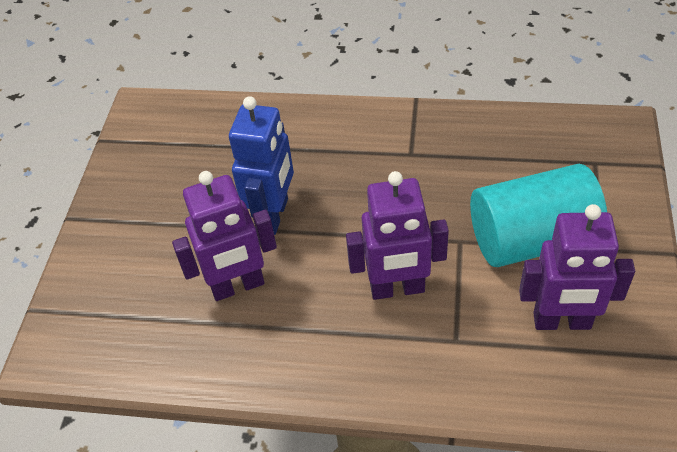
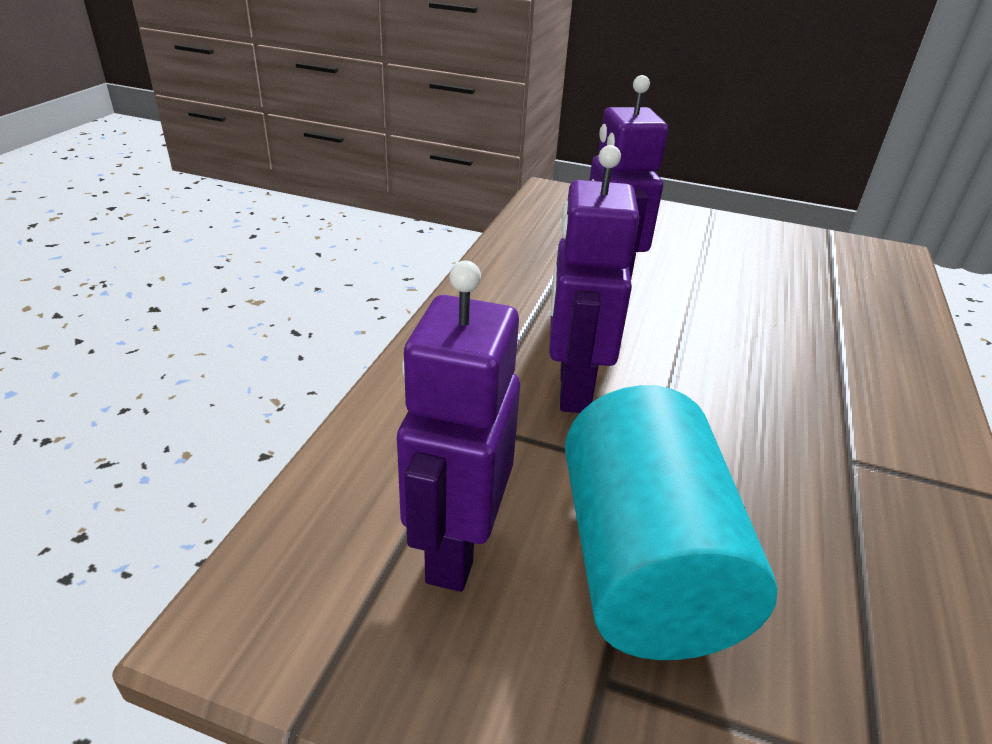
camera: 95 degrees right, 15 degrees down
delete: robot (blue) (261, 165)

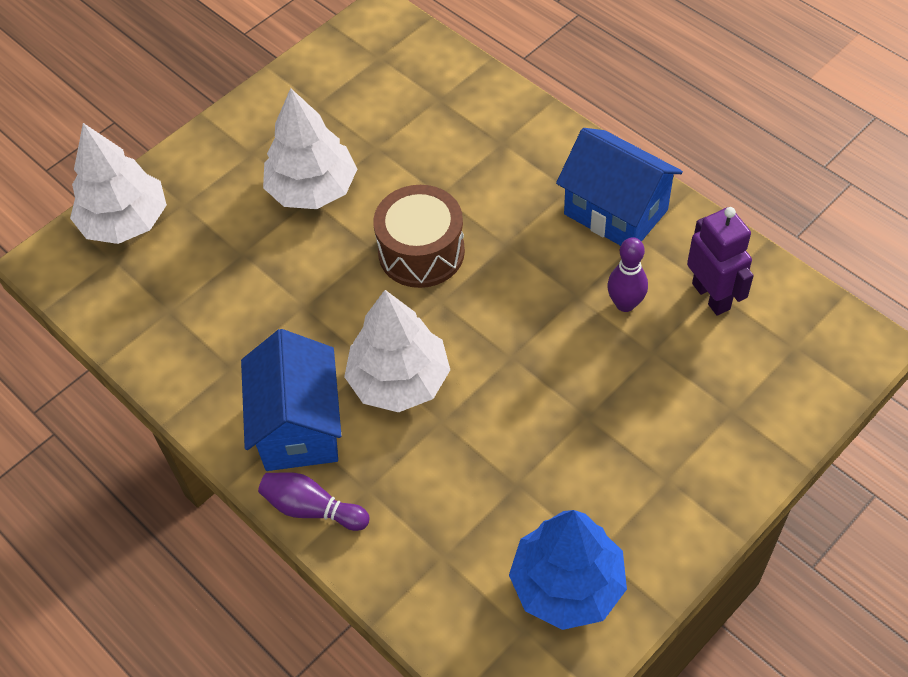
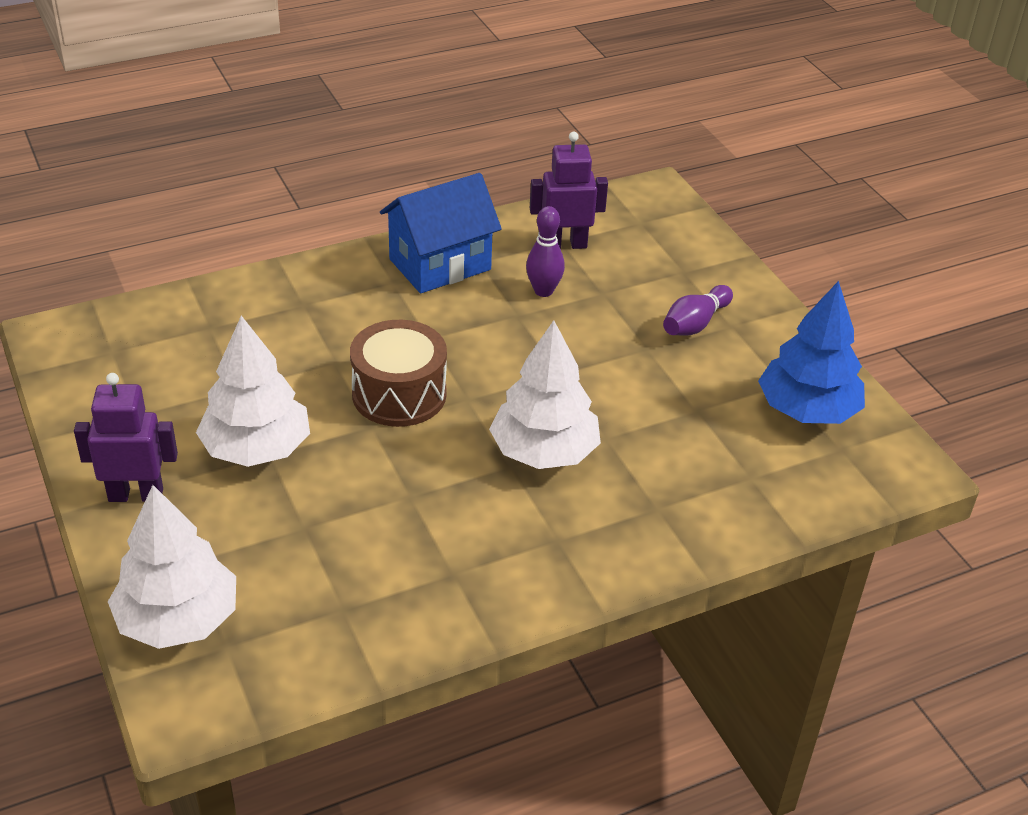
camera: 75 degrees left, 15 degrees down
delete: house (blue) (291, 400)
insert: robot (purple) (126, 437)
move: bowling pin (purple) (314, 501) to (698, 310)

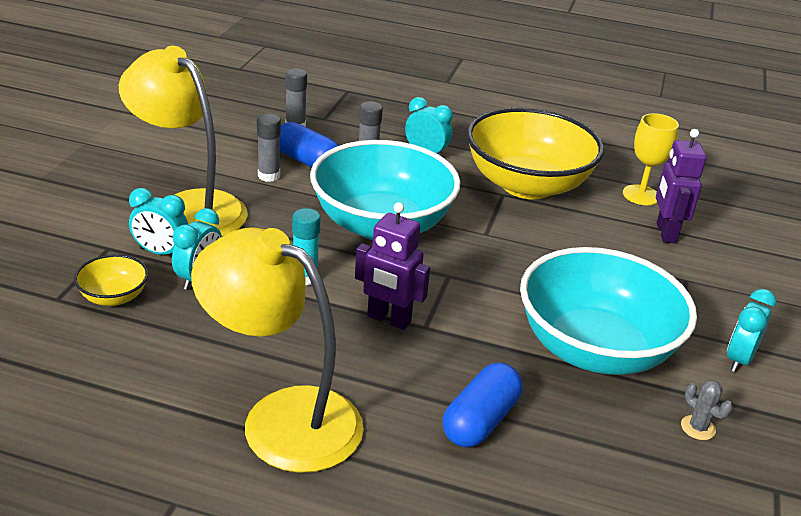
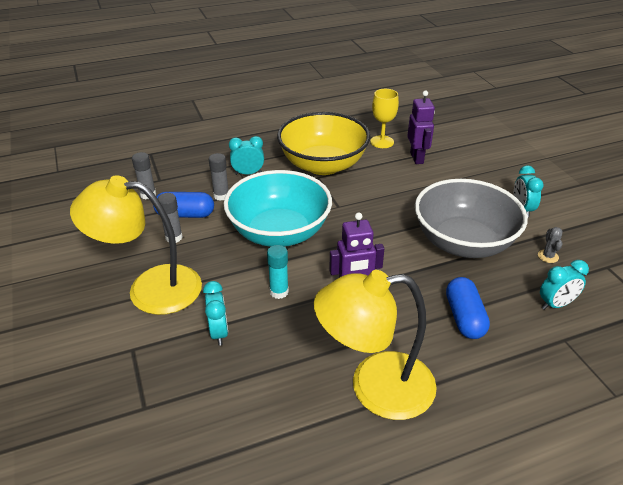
camera: 35 degrees left, 5 degrees up
delete: bowl (yellow) (111, 280)
move: clock (turquoise) (158, 221) to (564, 285)
recolor: bowl (turquoise) (608, 311) to bowl (grey) (471, 218)
rotate: robot (purple) (681, 186) = (421, 127) 150 degrees counterclockwise; cactus (grey) (707, 410) = (550, 245) 75 degrees clockwise

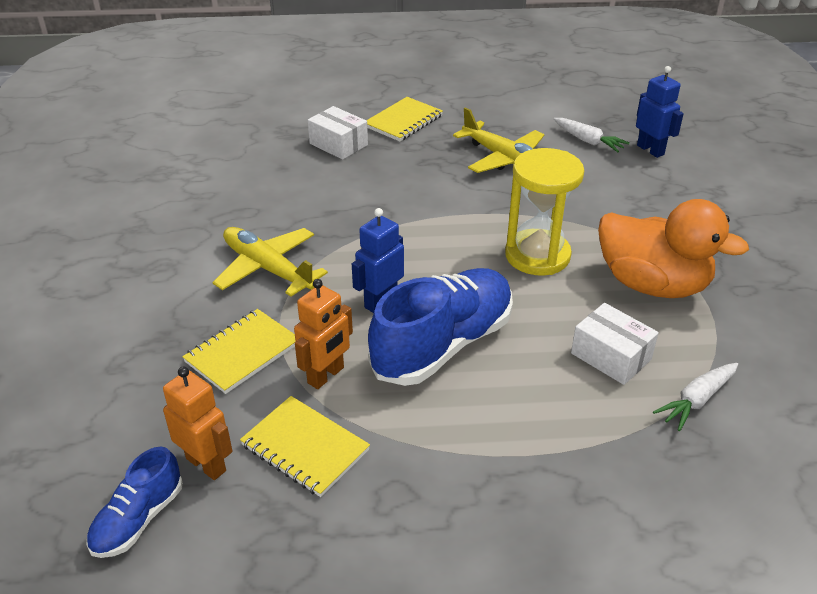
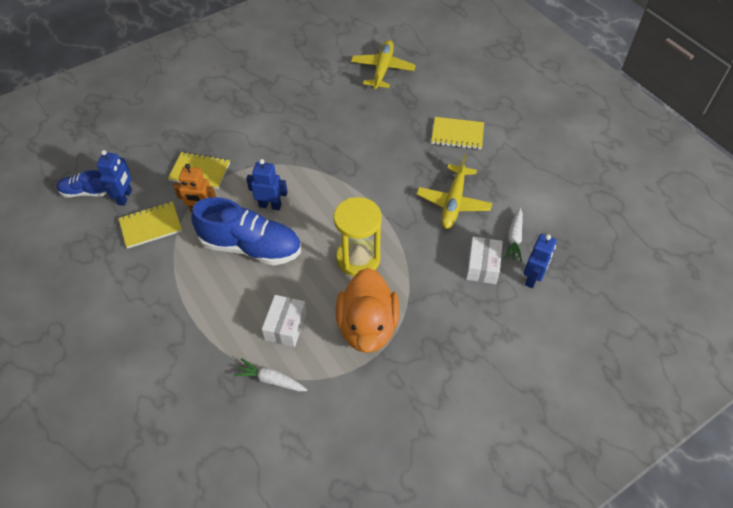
camera: 60 degrees right, 15 degrees up
move: box (white) (338, 133) to (484, 260); plane (yellow) (270, 262) to (383, 64)
recolor: robot (orange) (198, 423) to robot (blue) (114, 178)
rotate: notebook (yellow) (305, 446) = (150, 225) 60 degrees clockwise

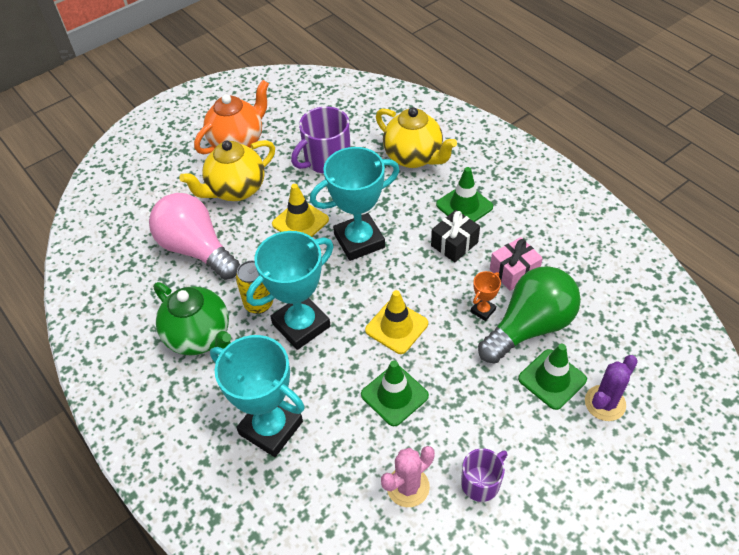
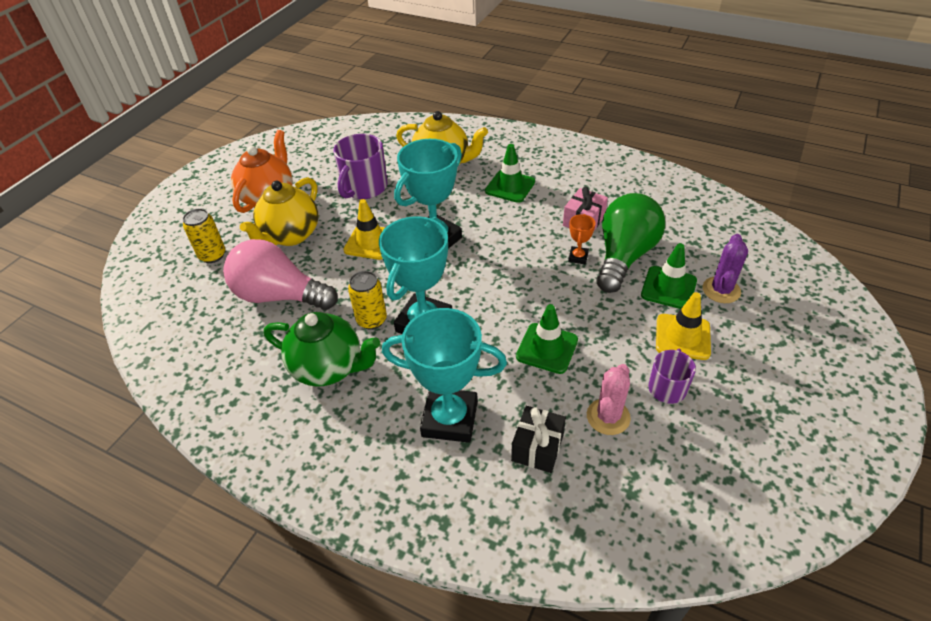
camera: 25 degrees left, 5 degrees down
insert: can (yellow) (203, 235)
move: gift (black) (455, 236) to (538, 439); traffic cone (yellow) (396, 322) to (683, 326)

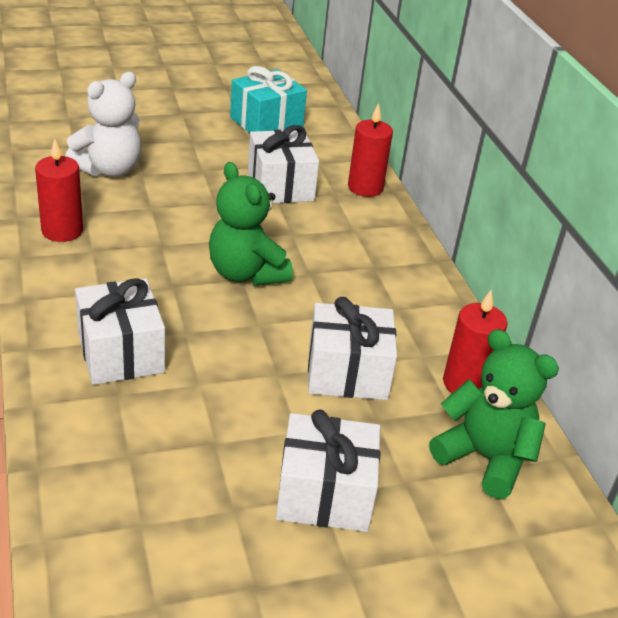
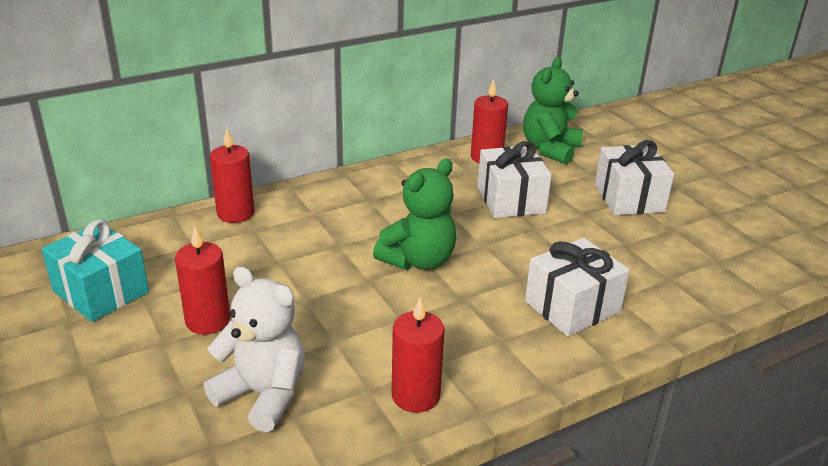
camera: 100 degrees left, 5 degrees down
delete: gift (white) (283, 164)
insert: candle (red) (202, 280)

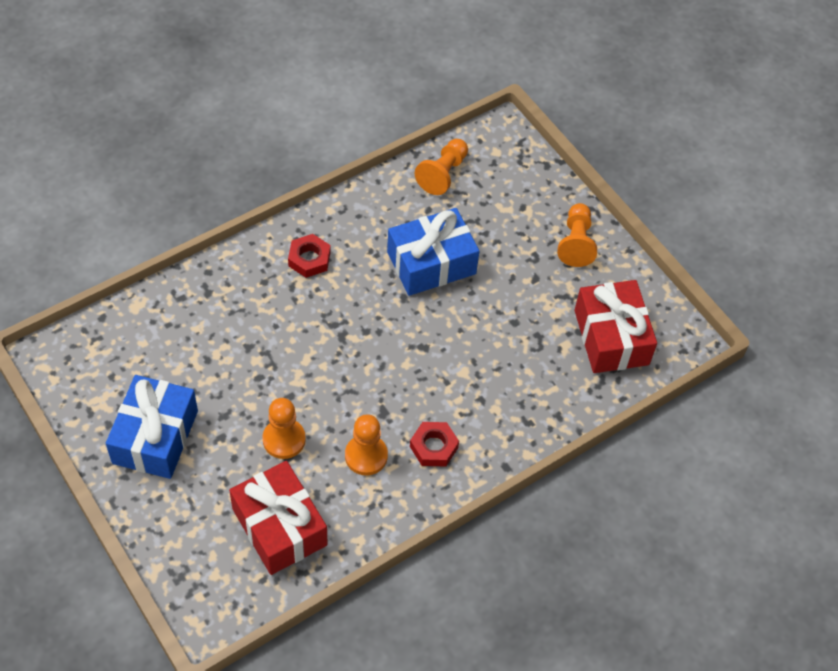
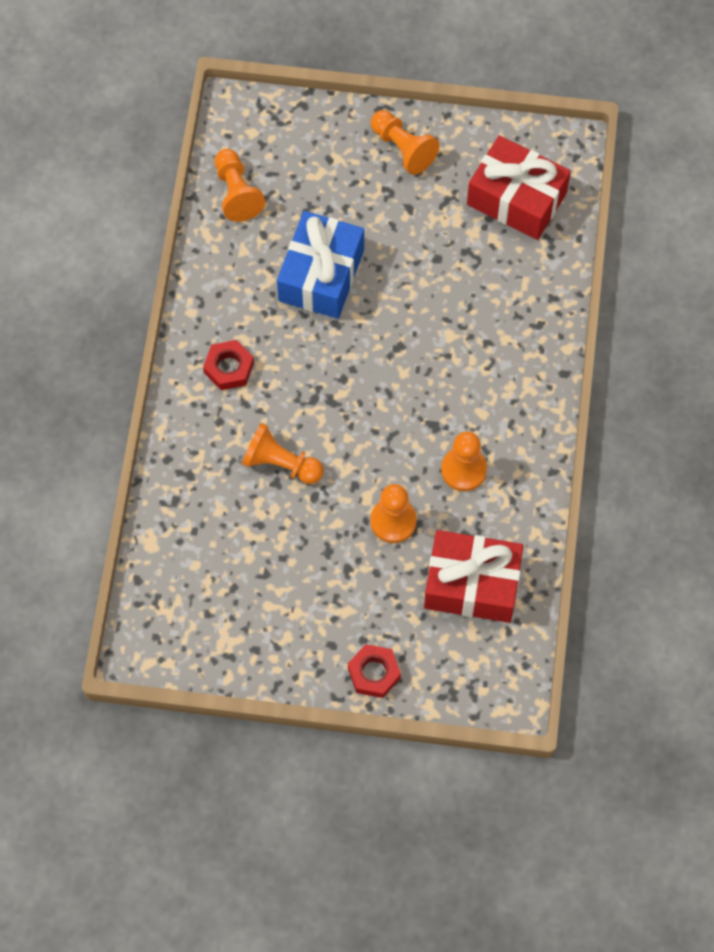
camera: 45 degrees left, 10 degrees up
delete: gift (blue) (152, 427)
insert: pawn (orange) (283, 453)
move: nut (red) (434, 444) to (374, 671)

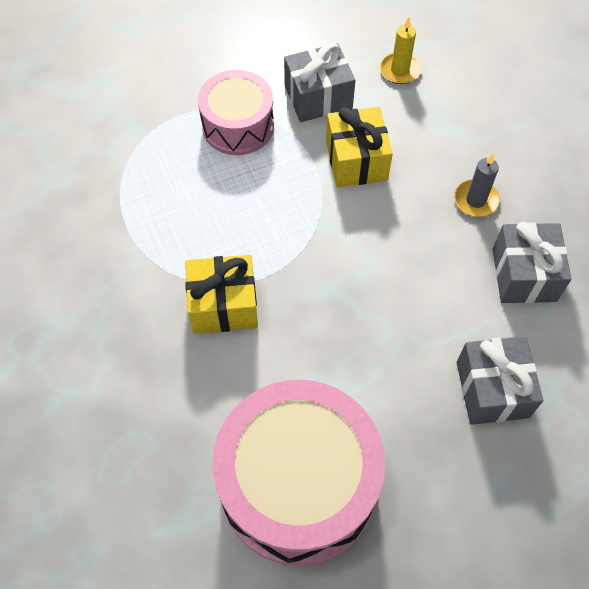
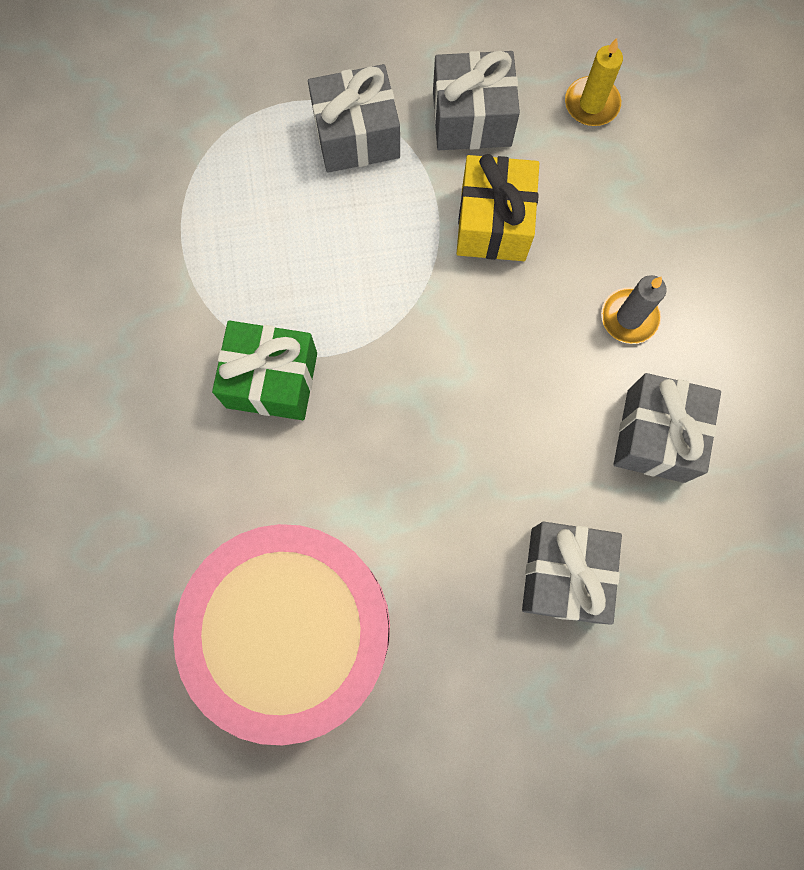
camera: 15 degrees right, 15 degrees up
replace: drum (pink) (236, 112) to gift (grey) (354, 118)
recolor: gift (yellow) (221, 294) to gift (green) (264, 370)

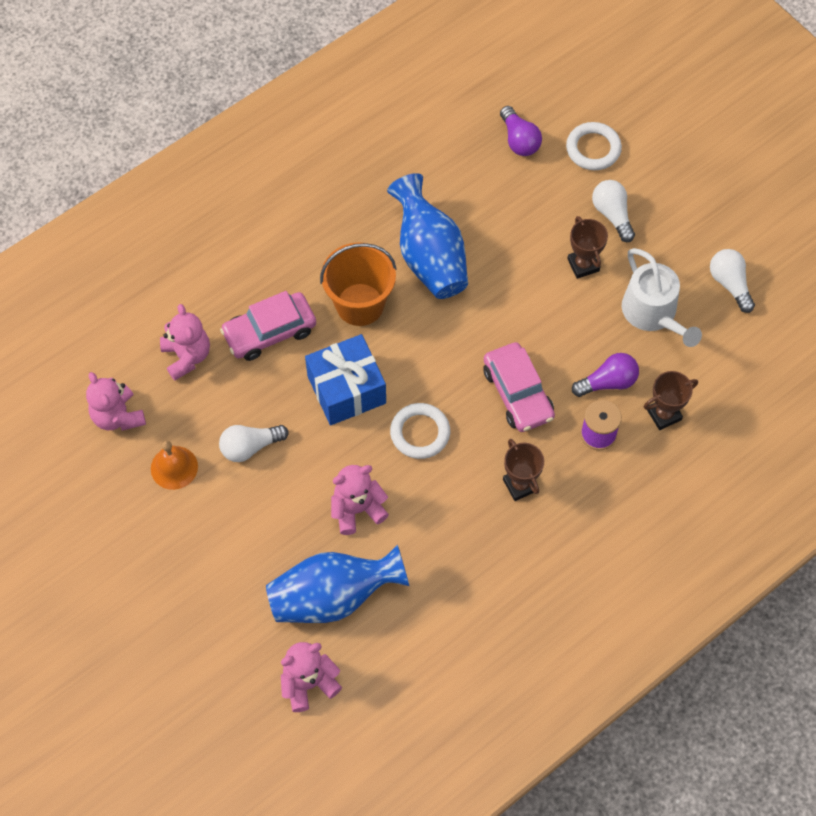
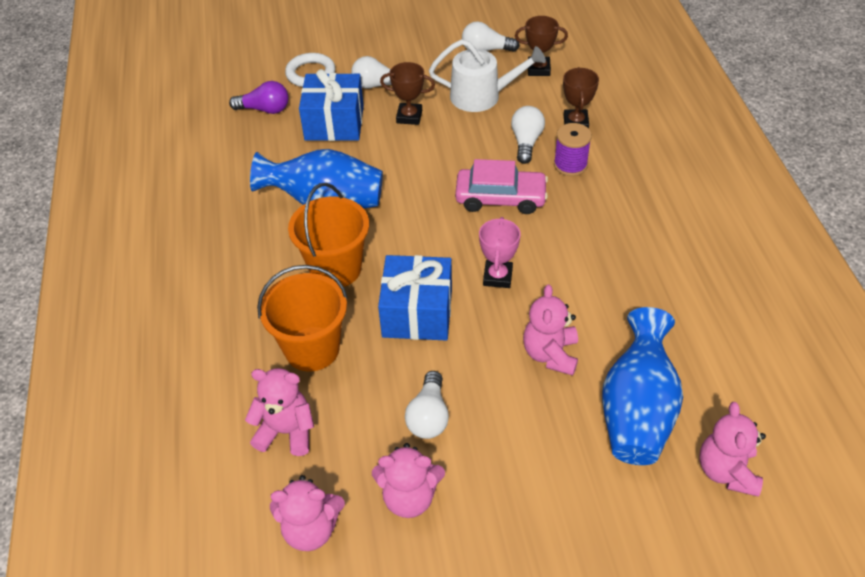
camera: 60 degrees left, 15 degrees down
insert: gift (blue) (331, 105)
move: trophy (brown) (523, 470) to (541, 46)
replace: car (pink) (268, 326) to bucket (orange) (302, 318); ring (white) (420, 431) to trophy (pink) (500, 252); bell (orange) (174, 465) to teddy bear (pink) (408, 480)
recolor: light bulb (purple) (605, 375) to light bulb (white) (528, 135)

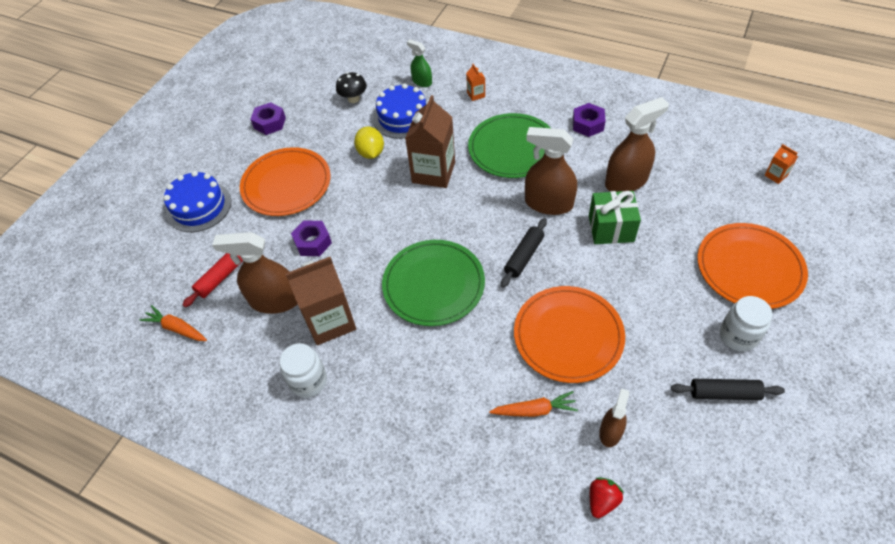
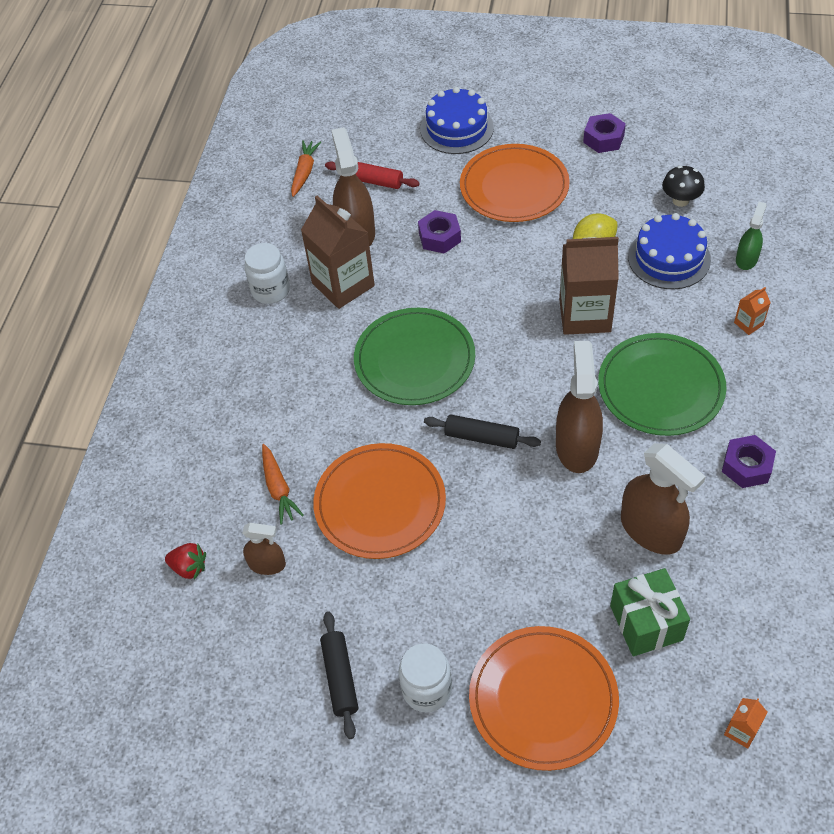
camera: 75 degrees right, 0 degrees up
move: gift (green) (615, 217) to (650, 612)

